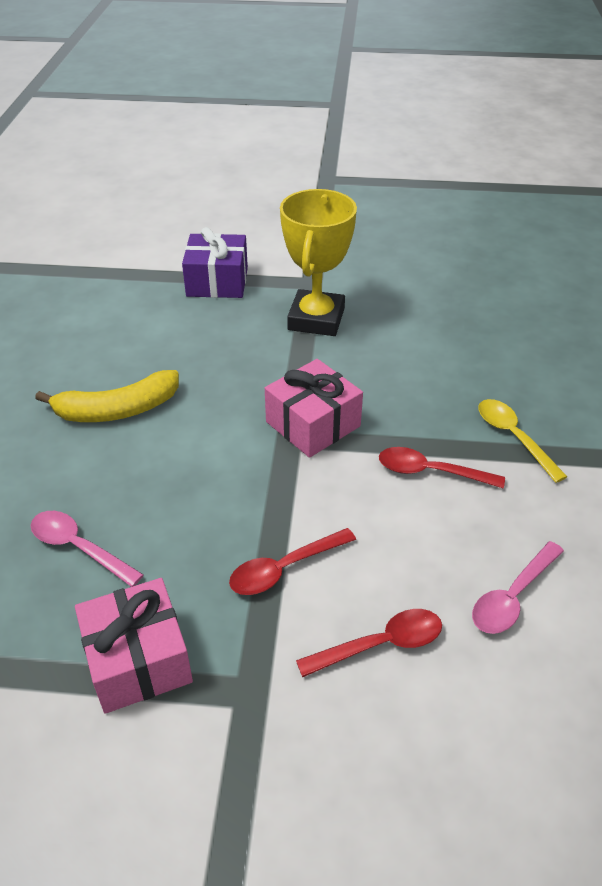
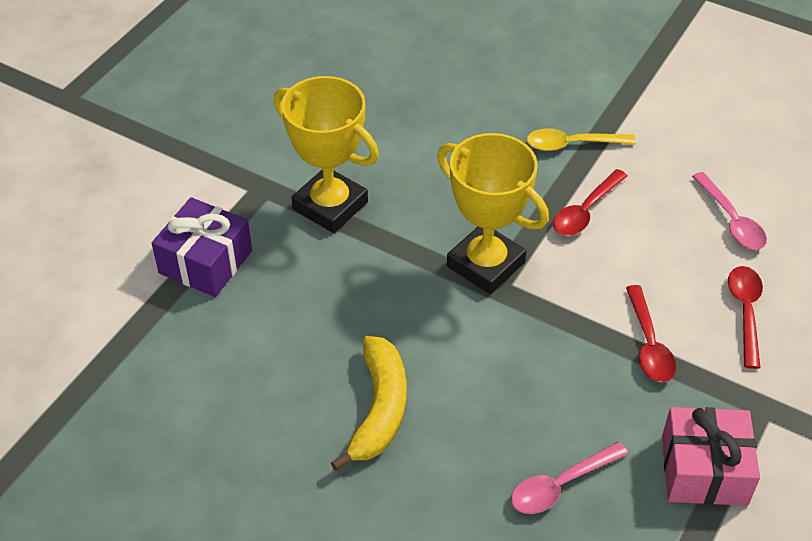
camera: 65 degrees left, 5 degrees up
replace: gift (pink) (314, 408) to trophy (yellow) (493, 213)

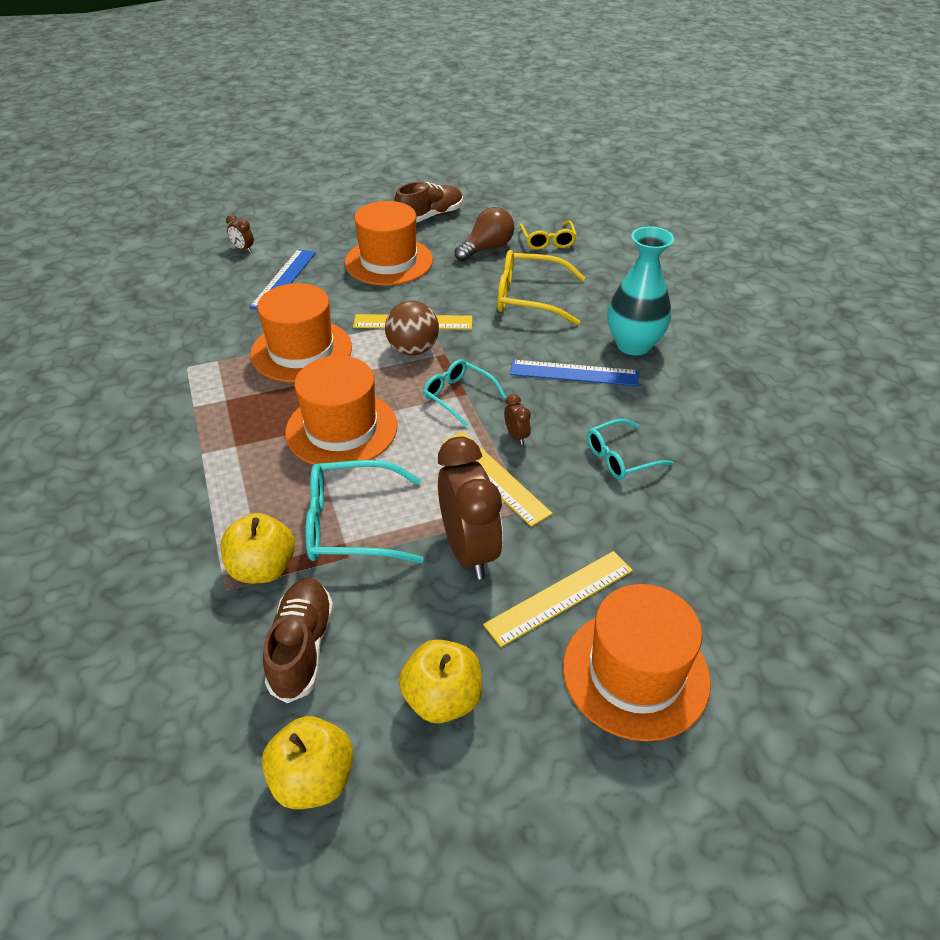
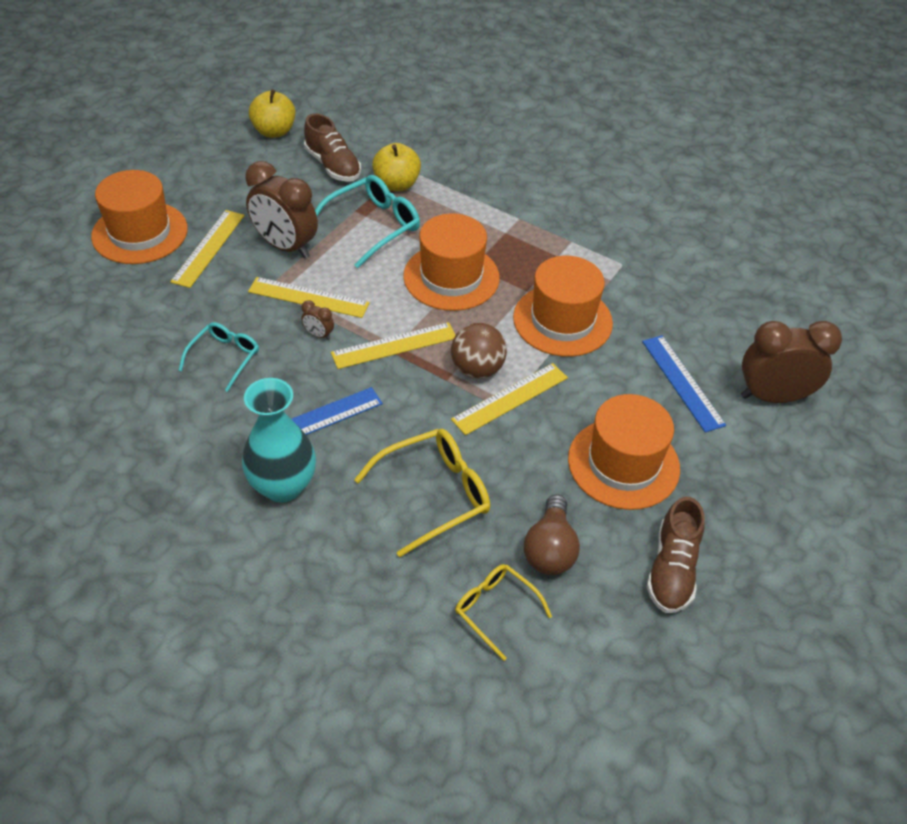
camera: 140 degrees right, 5 degrees up
delete: apple (yellow) (440, 681)
replace: glasses (turquoise) (464, 393) to ruler (yellow) (393, 345)
resize: clock (brown) (240, 233) = (791, 362) x2.40

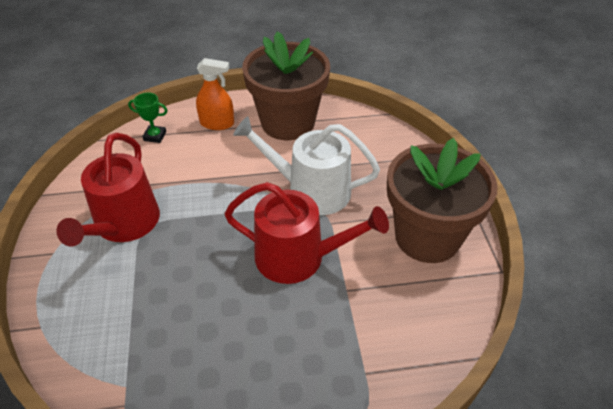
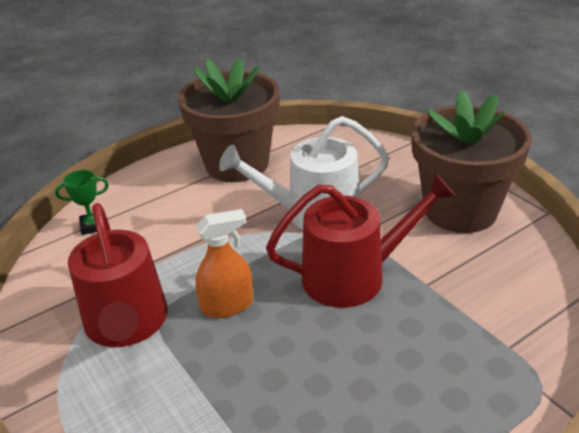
camera: 25 degrees left, 10 degrees down
move: spray bottle (orange) (215, 94) to (224, 263)

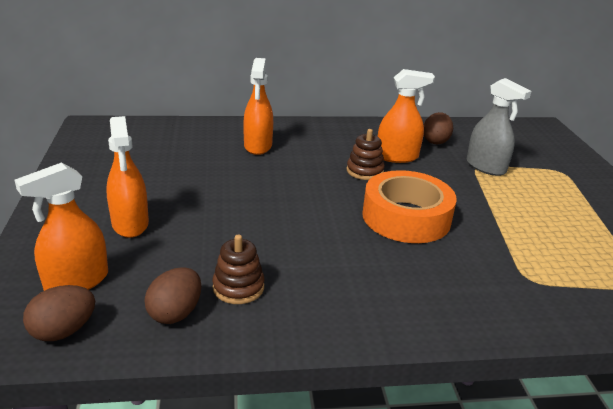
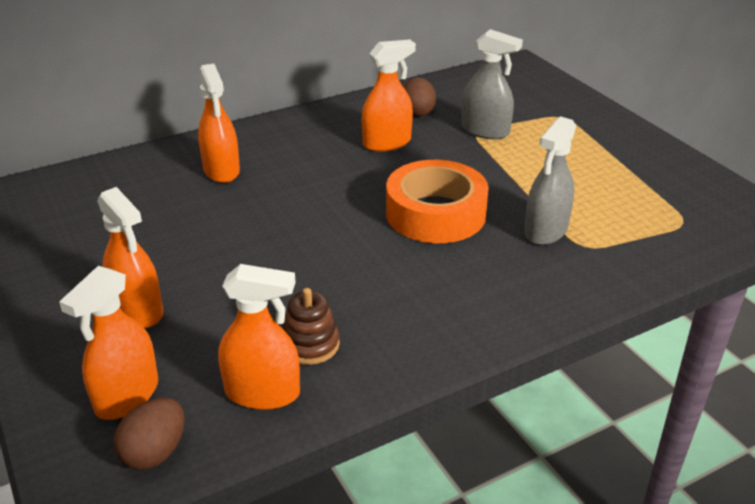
camera: 20 degrees left, 5 degrees up
delete: stacking toy (brown) (366, 154)
insert: spray bottle (grey) (550, 180)
replace: egg (brown) (173, 295) to spray bottle (orange) (259, 337)

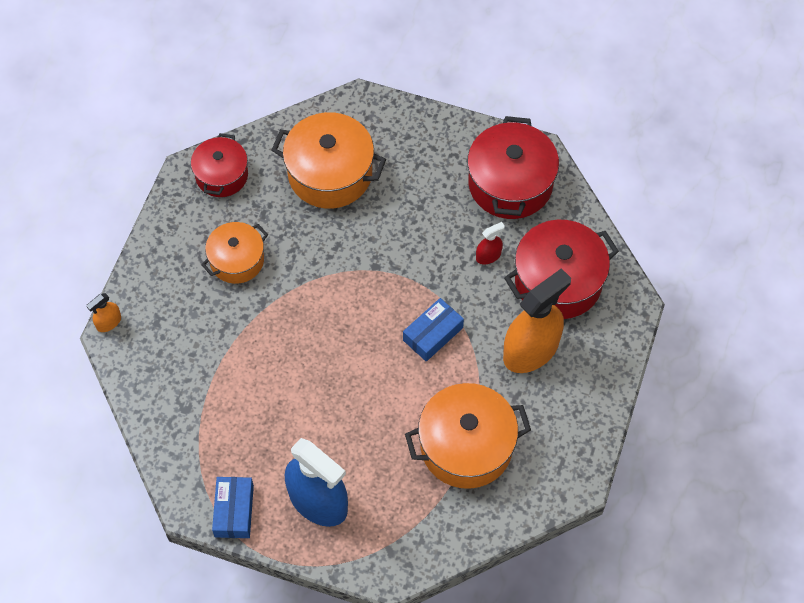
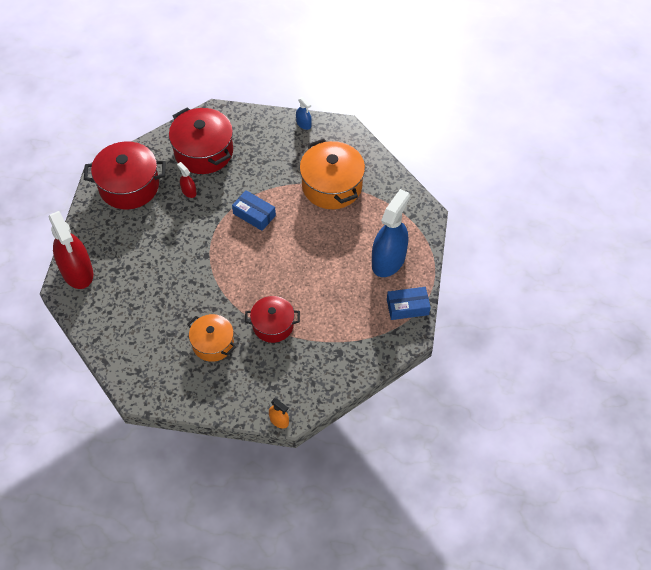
camera: 100 degrees left, 5 degrees down
delete: pot (orange) (329, 160); spray bottle (orange) (537, 320)
insert: spray bottle (blue) (304, 113); spray bottle (red) (71, 250)
move: pot (red) (219, 165) to (272, 319)

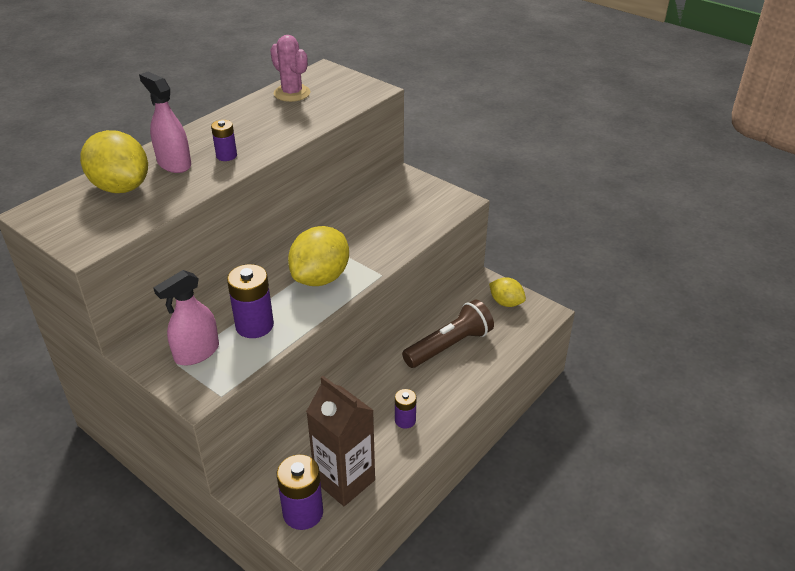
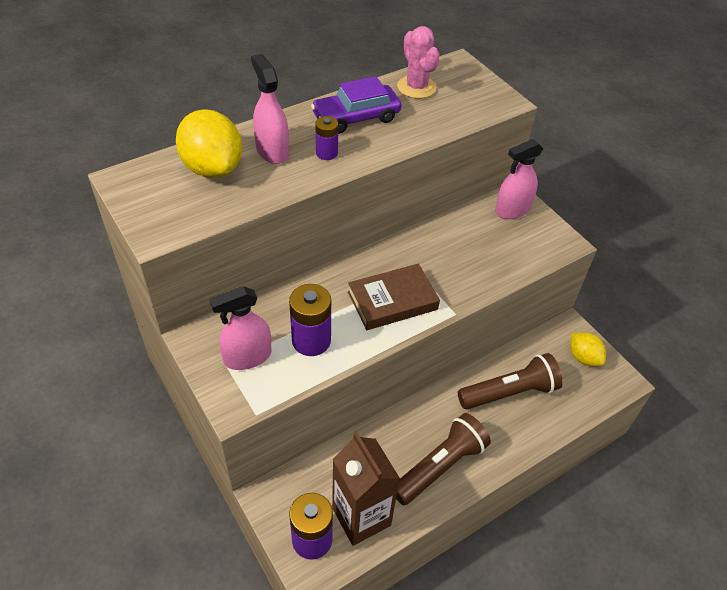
camera: 15 degrees right, 10 degrees up
insert: car (purple) (356, 105); spray bottle (pink) (519, 179)
replace: lemon (yellow) (318, 256) to book (brown) (394, 296); battery (purple) (405, 409) to flashlight (brown) (443, 459)

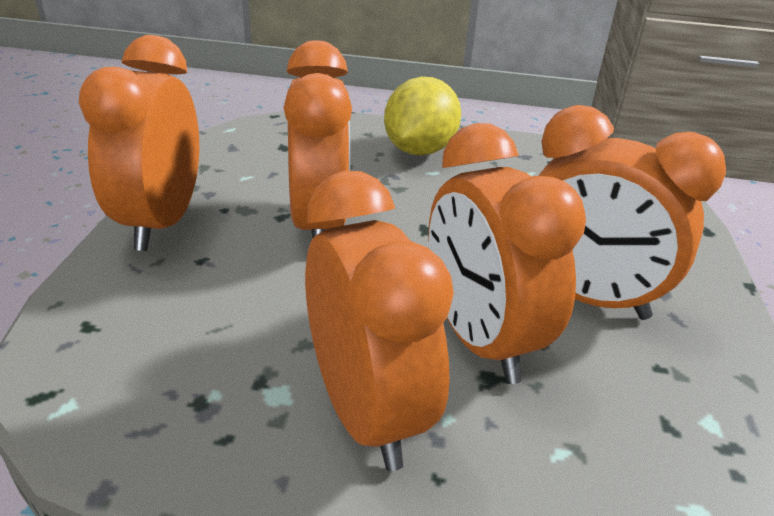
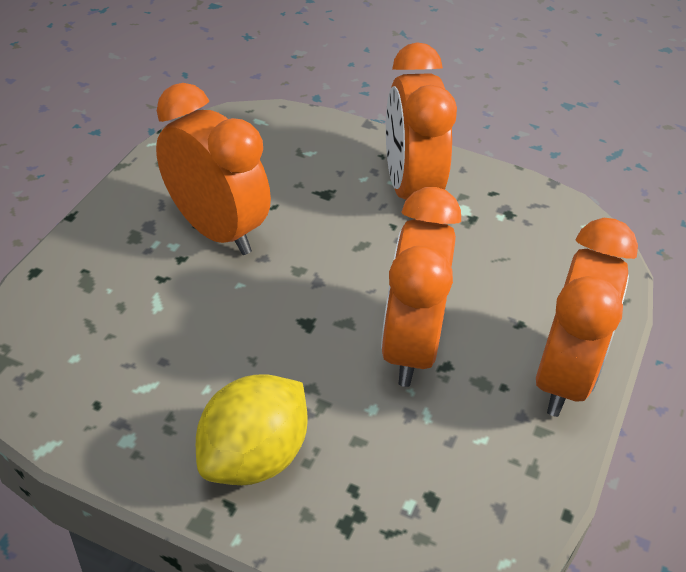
camera: 165 degrees left, 10 degrees up
delete: clock (orange) (507, 253)

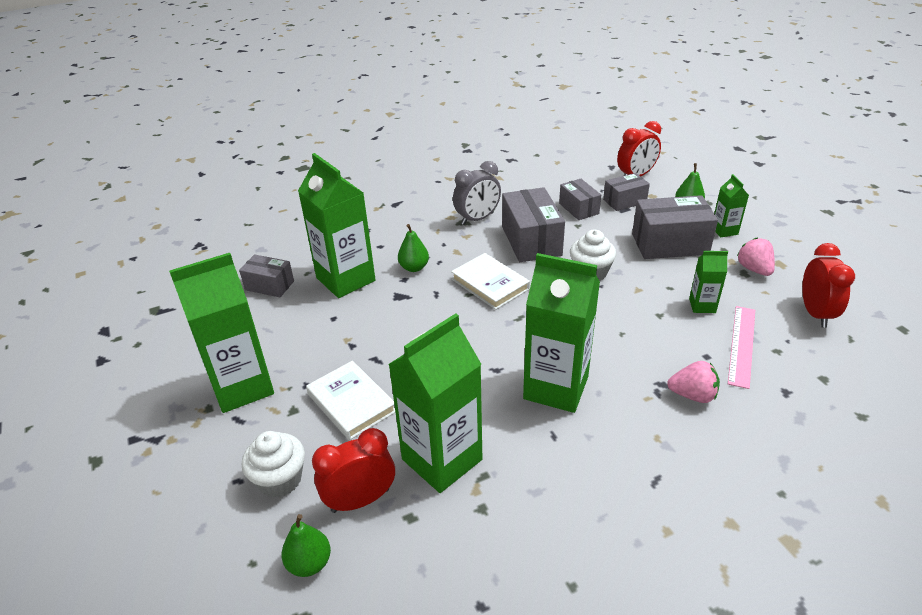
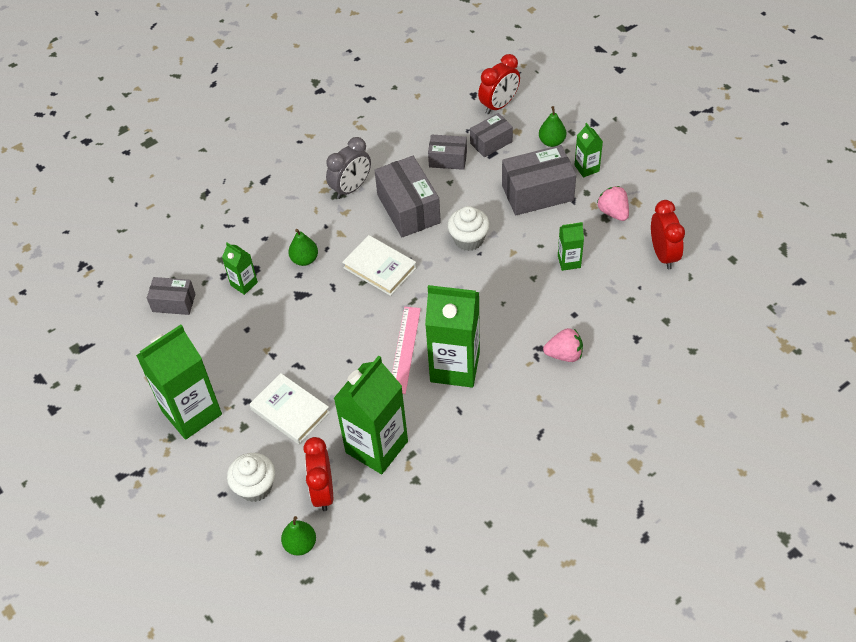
camera: 10 degrees left, 15 degrees up
move: ruler (pink) (741, 347) to (406, 350)
rotate: box (grey) (580, 199) = (447, 152) 45 degrees counterclockwise; clock (red) (353, 470) = (318, 474) 60 degrees counterclockwise
resize: carton (green) (337, 225) = (240, 268) x0.48

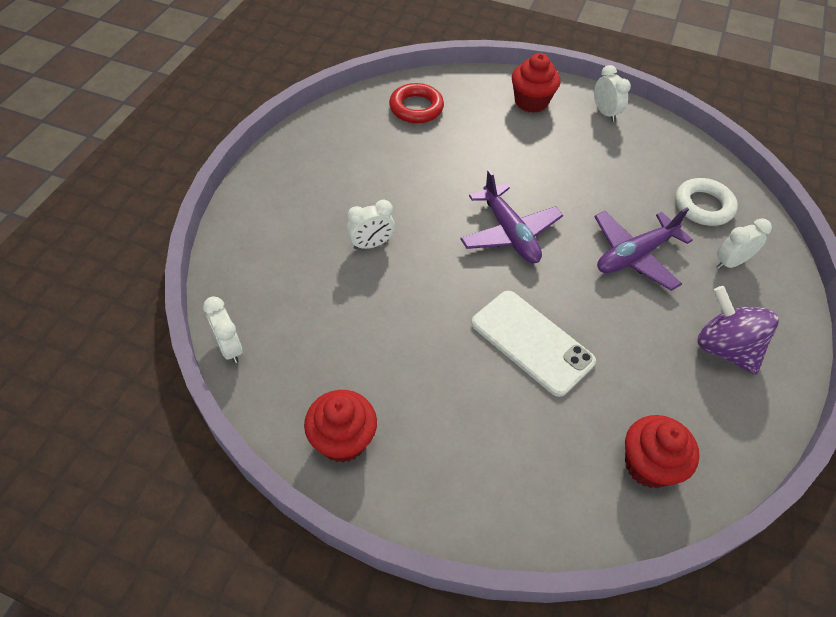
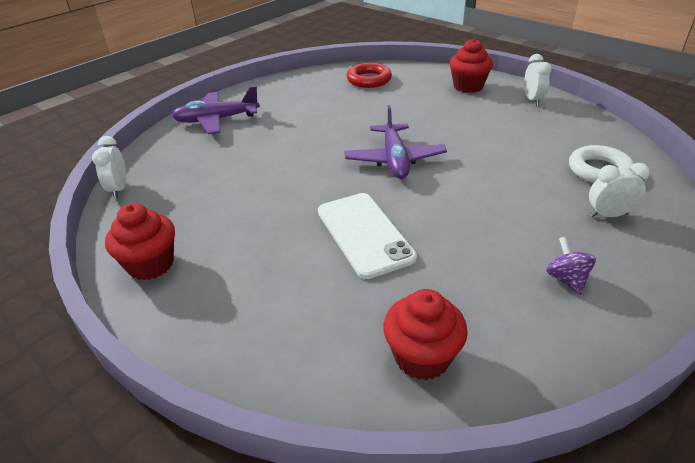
camera: 25 degrees right, 15 degrees down
delete: clock (white) (370, 225)
move: plane (purple) (643, 249) to (216, 110)
resize: spinning top (purple) (738, 330) = (571, 266) x0.56

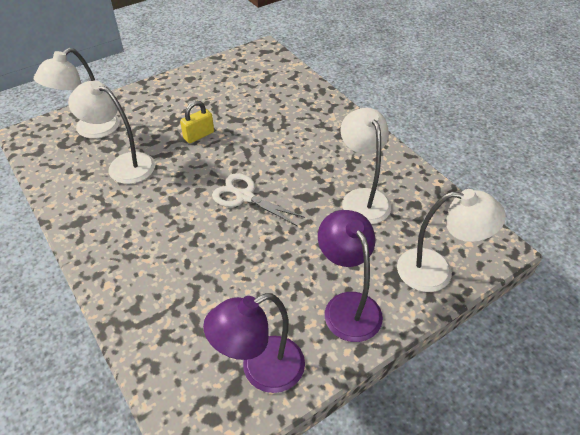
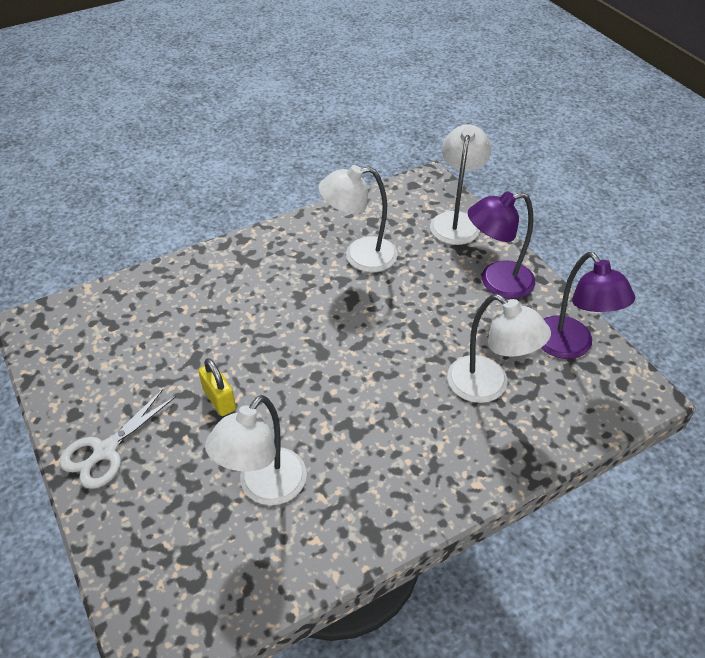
camera: 85 degrees left, 0 degrees up
move: lamp (white) (77, 93) to (499, 348); scissors (white) (258, 199) to (117, 439)

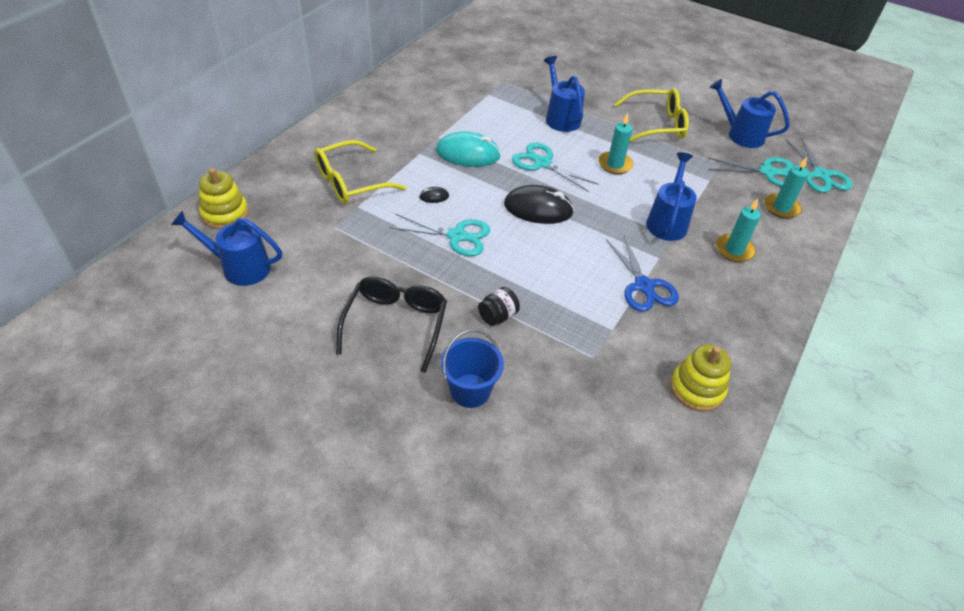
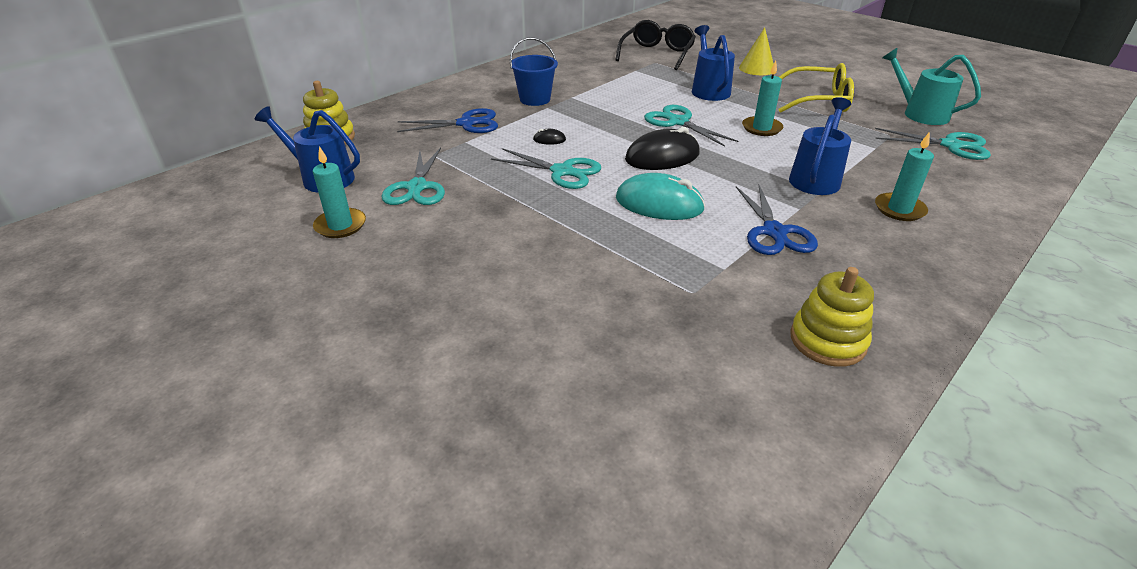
camera: 15 degrees right, 10 degrees down
delete: jar (black) (499, 306)
insert: cone (yellow) (756, 51)
move: mouse (turquoise) (468, 149) to (660, 196); scissors (turquoise) (819, 165) to (413, 176); candle (turquoise) (786, 188) to (339, 192); glasses (black) (391, 324) to (656, 45); bucket (blue) (472, 368) to (534, 71)
replace: glasses (yellow) (361, 172) to scissors (blue) (447, 120)
recolor: watering can (blue) (749, 113) to watering can (turquoise) (931, 86)
rotate: mouse (black) (539, 204) = (662, 148) 45 degrees counterclockwise

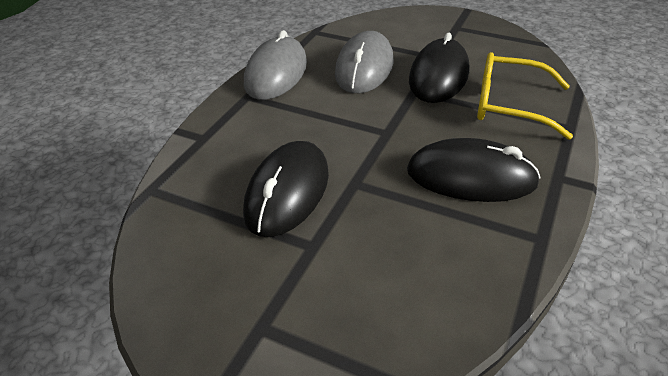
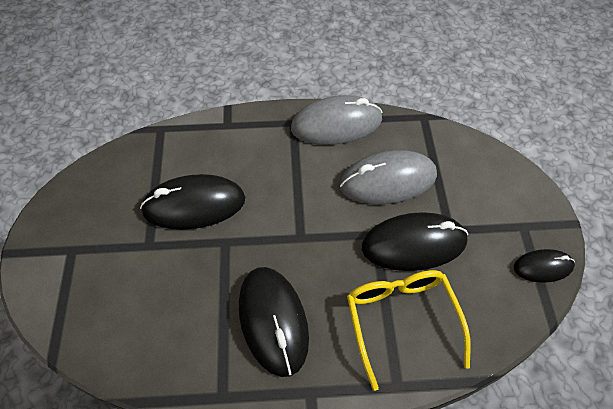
camera: 60 degrees right, 15 degrees up
insert: mouse (black) (544, 266)

